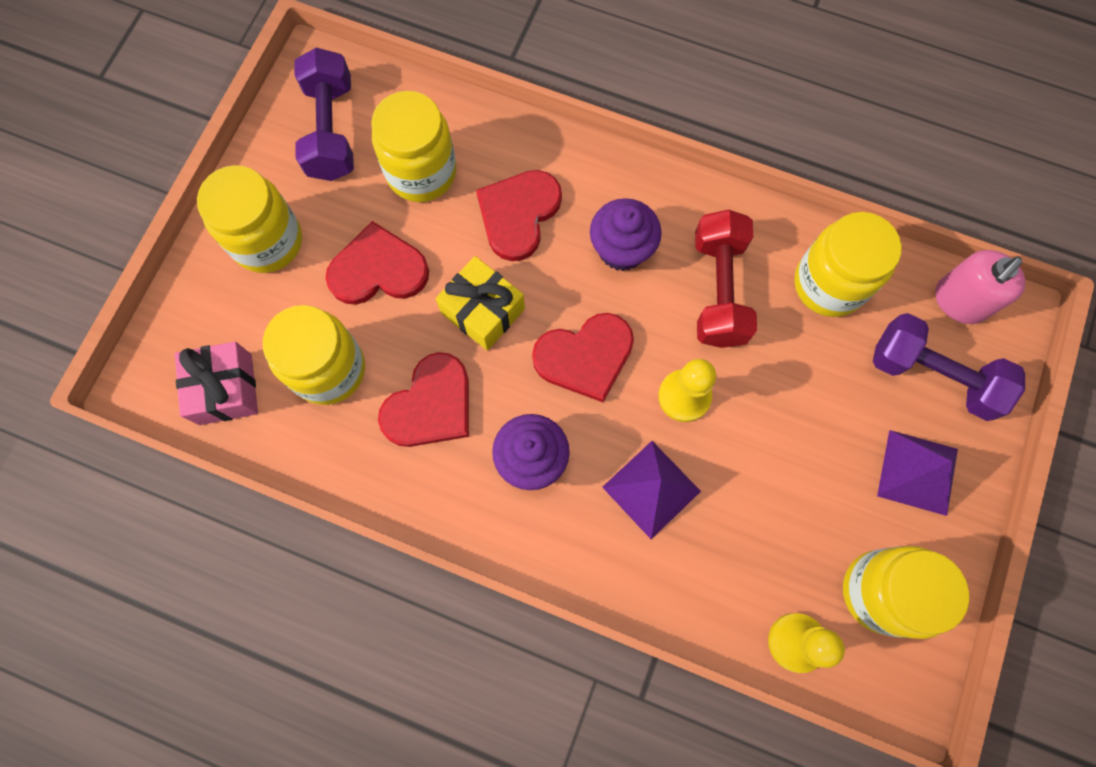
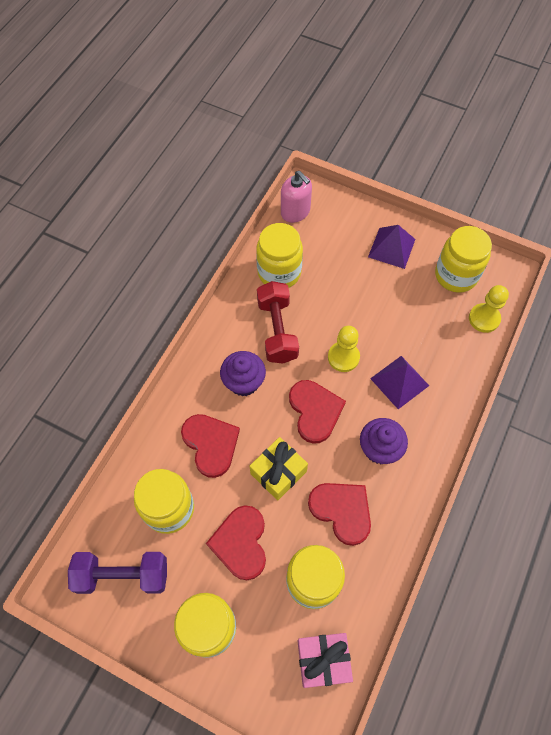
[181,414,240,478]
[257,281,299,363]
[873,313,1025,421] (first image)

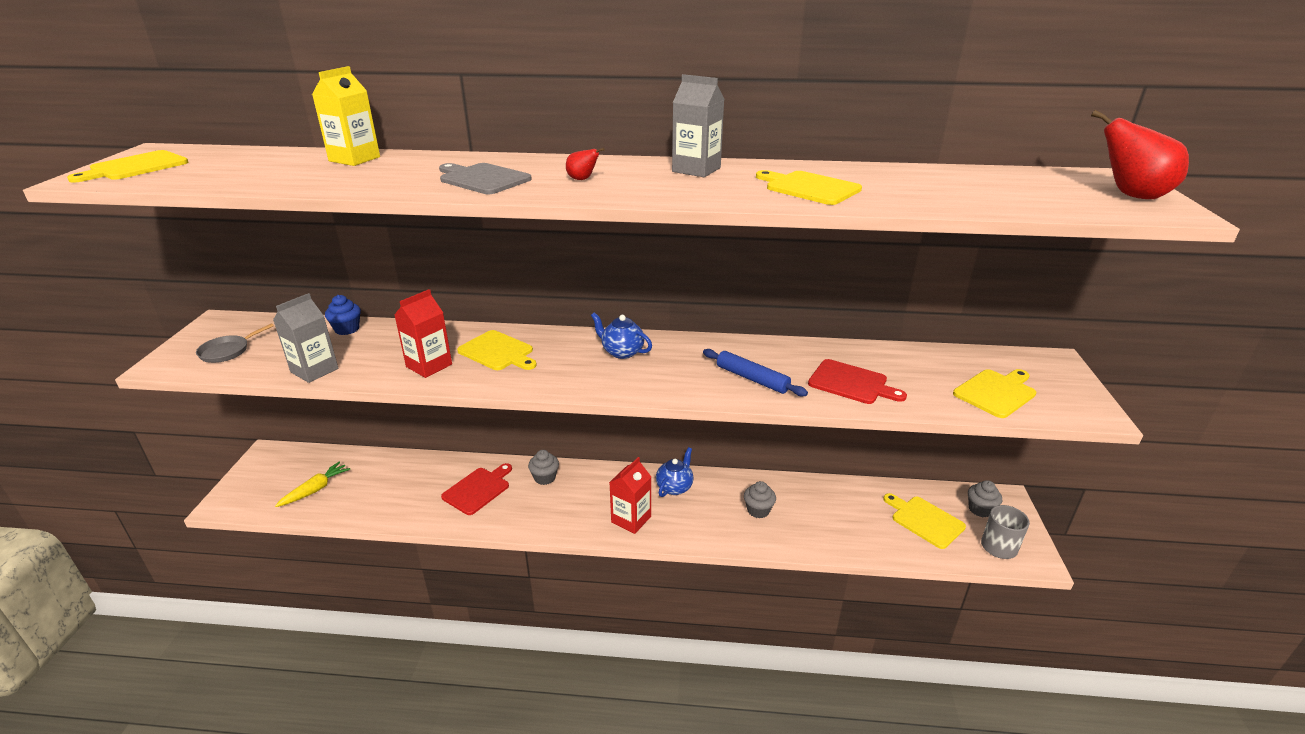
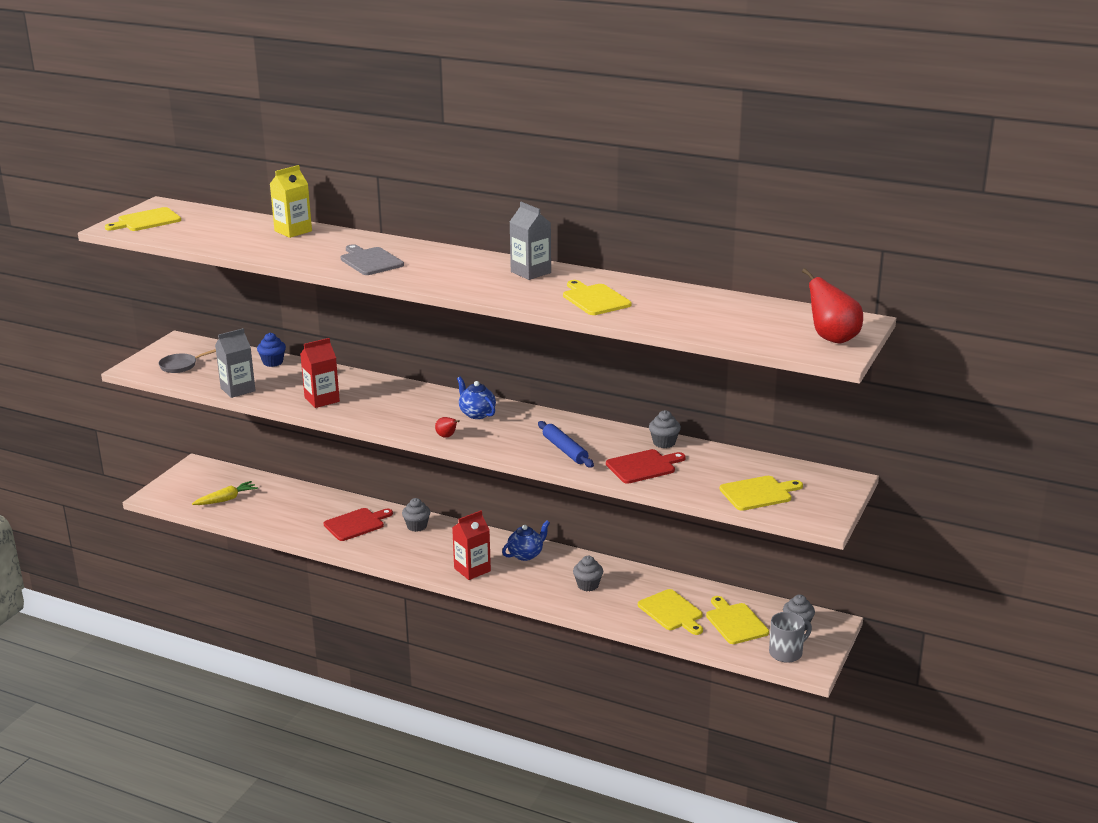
[435,417,460,438]
[606,449,686,484]
[638,589,703,635]
[649,410,681,448]

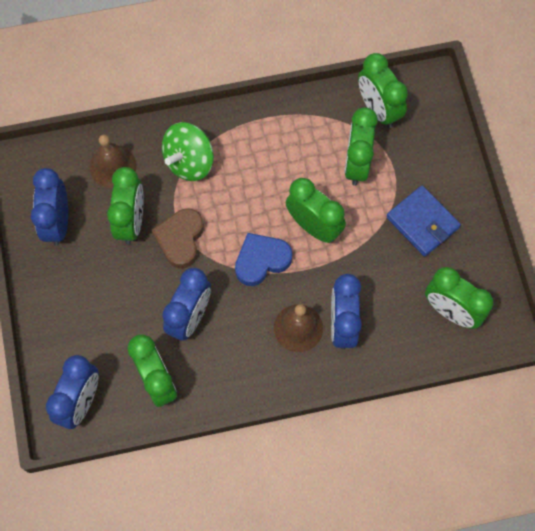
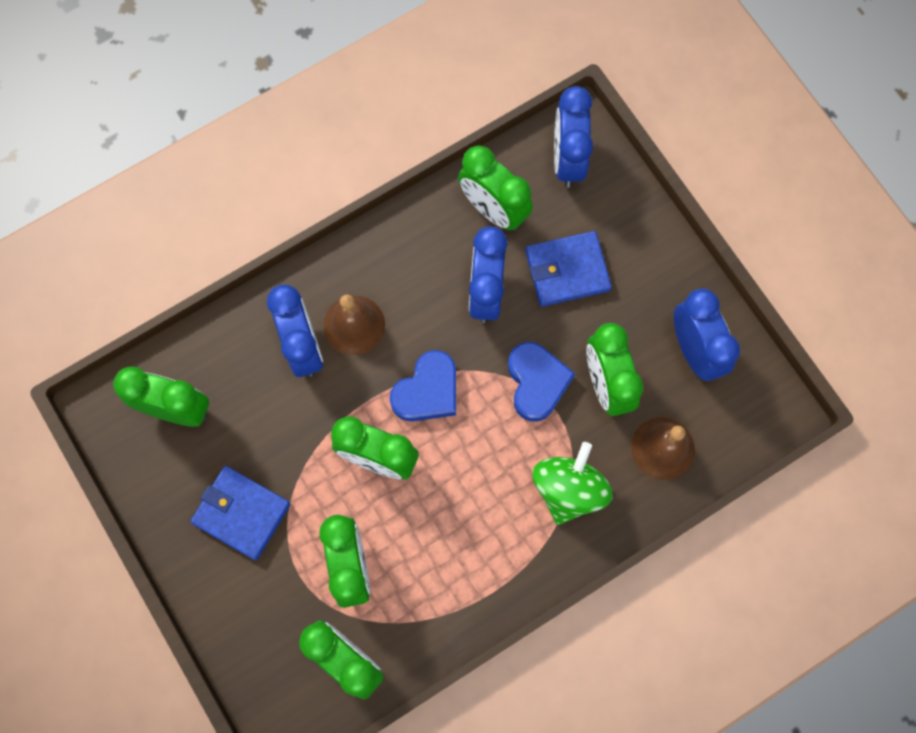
[508,342,575,422]
[526,231,612,307]

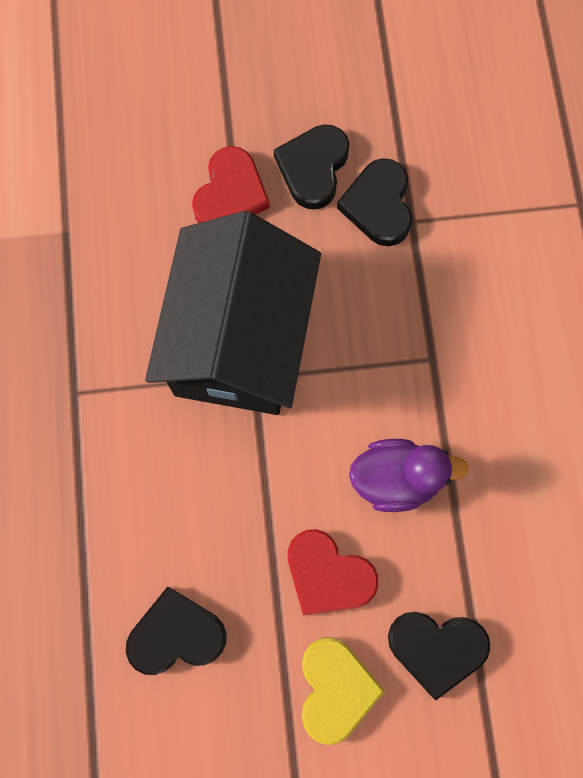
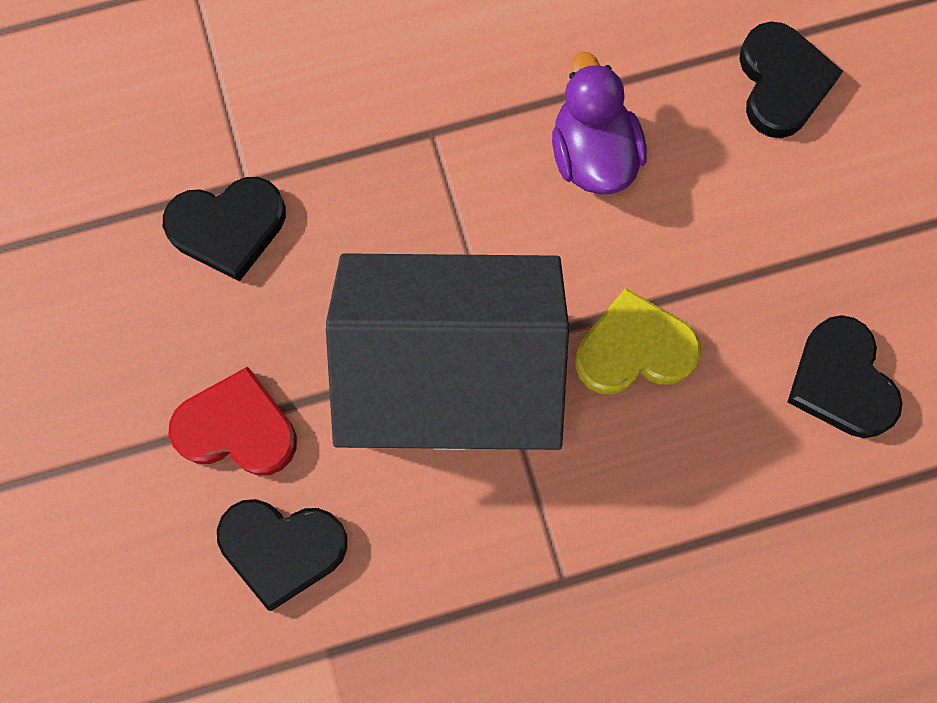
[217,499,347,611]
[576,288,701,394]
[288,529,379,616] (first image)

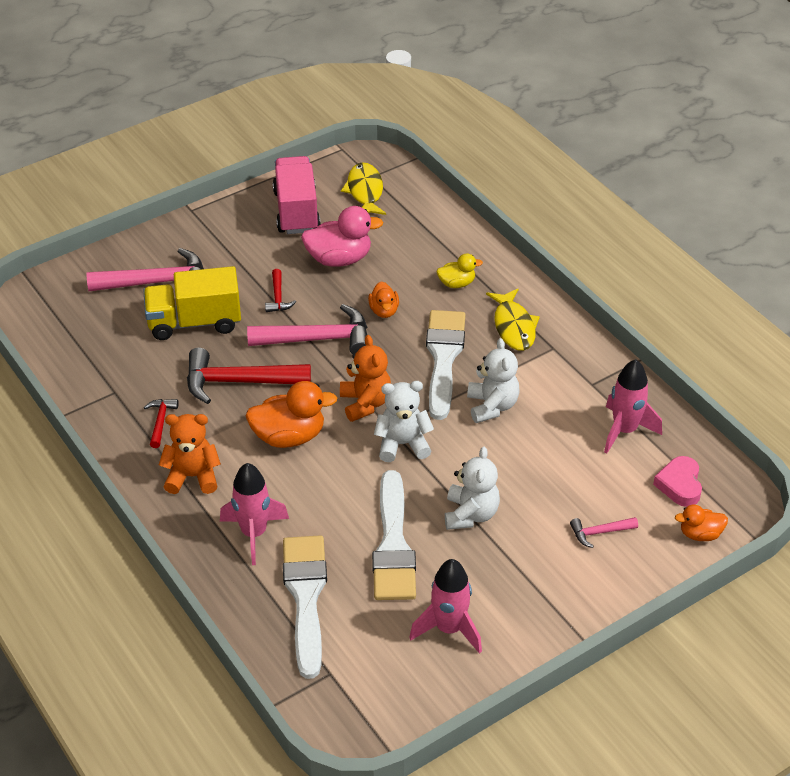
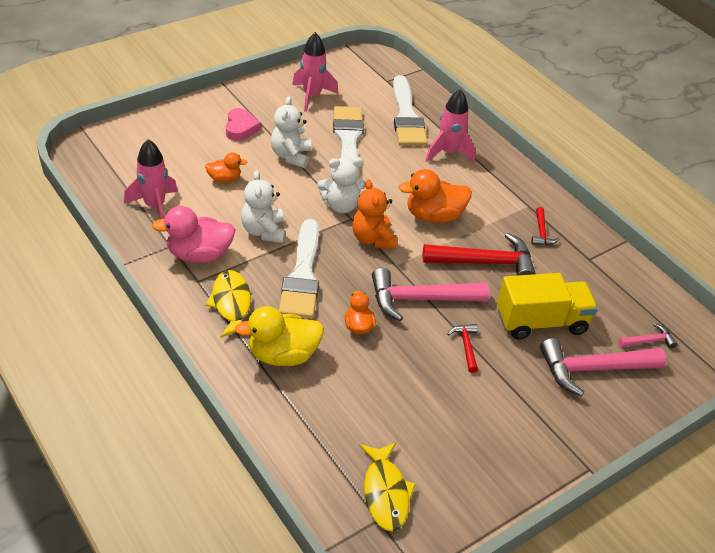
[152,206,236,263]
[205,153,247,183]
[226,108,261,141]
[235,306,324,366]
[618,323,677,349]
[159,414,221,494] (first image)
[273,156,321,234] (first image)

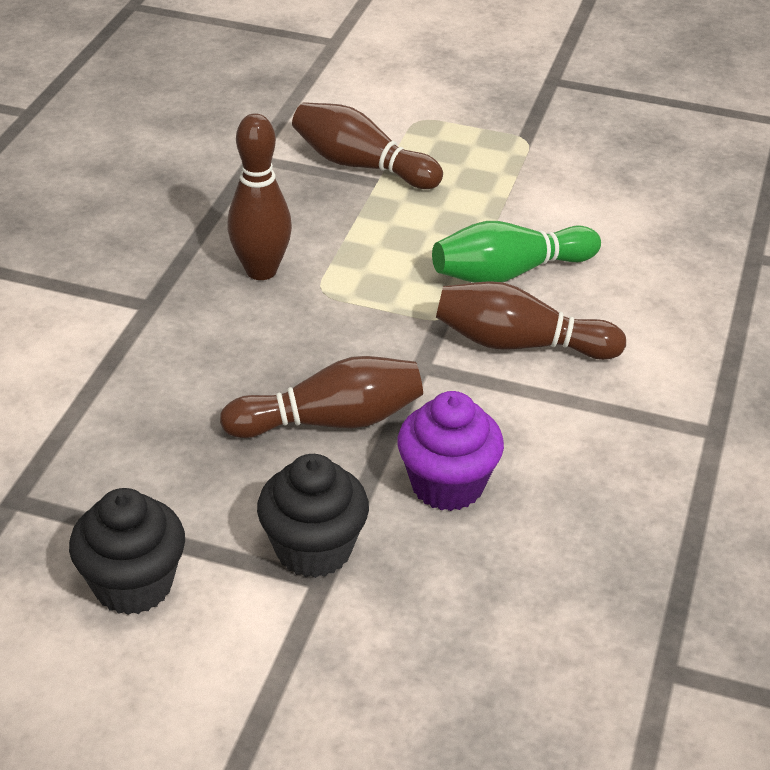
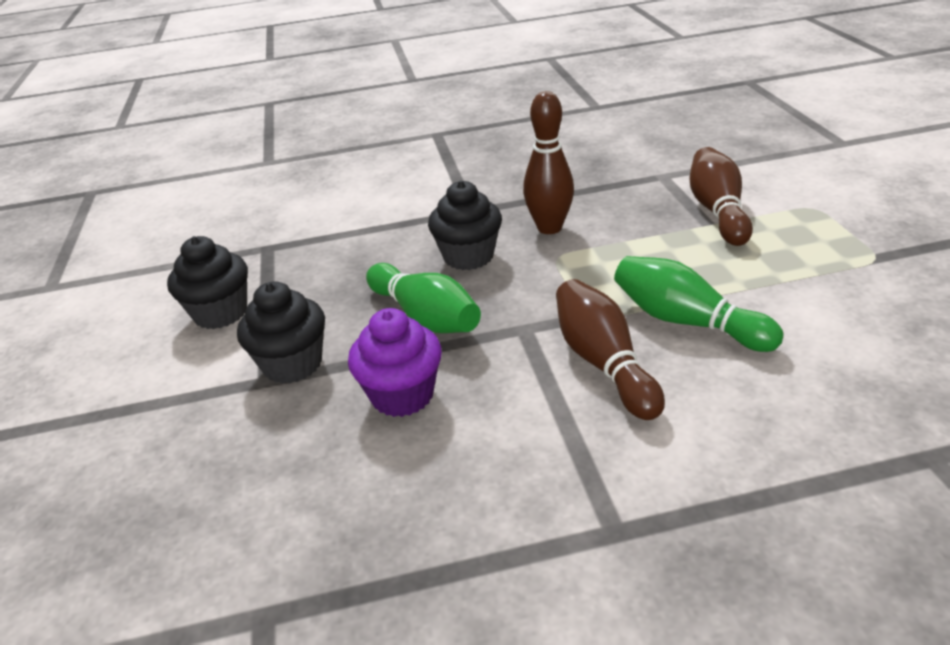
[366,263,481,333]
[428,180,502,270]

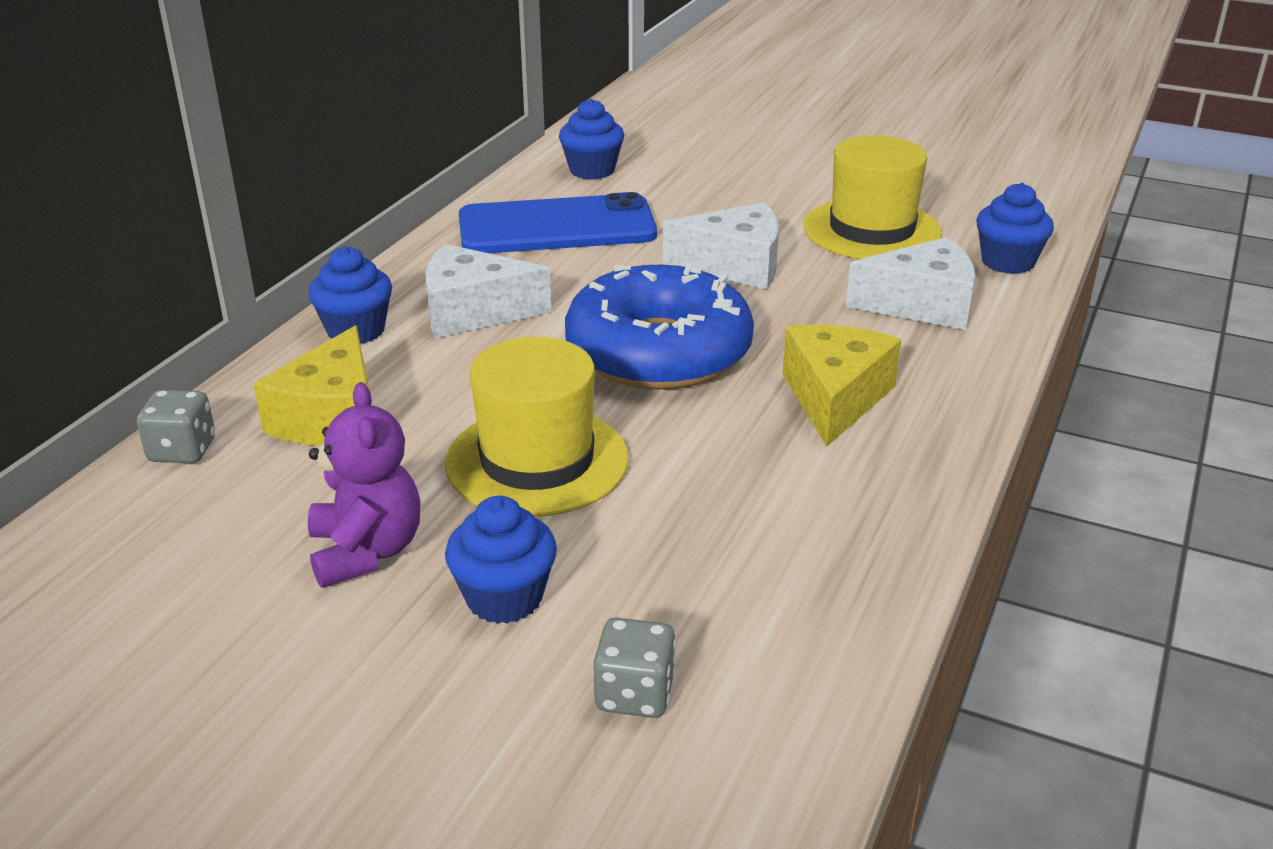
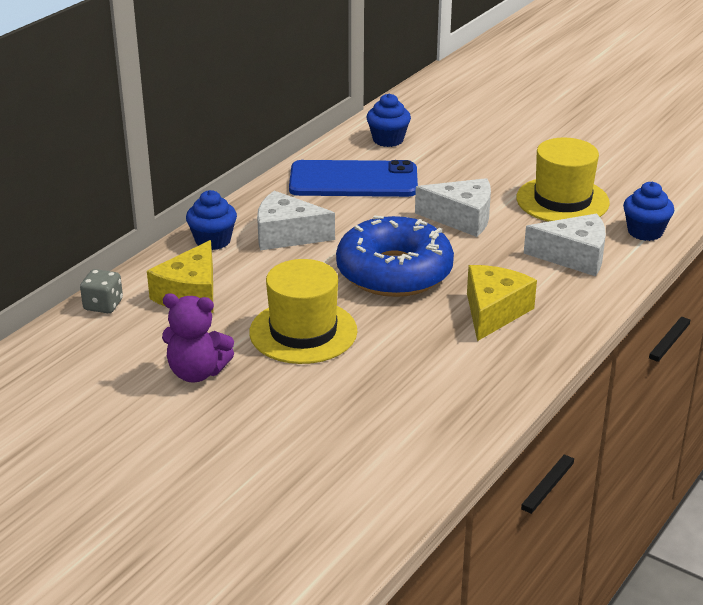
[162,294,234,382]
[445,496,557,624] (first image)
[594,618,676,718] (first image)

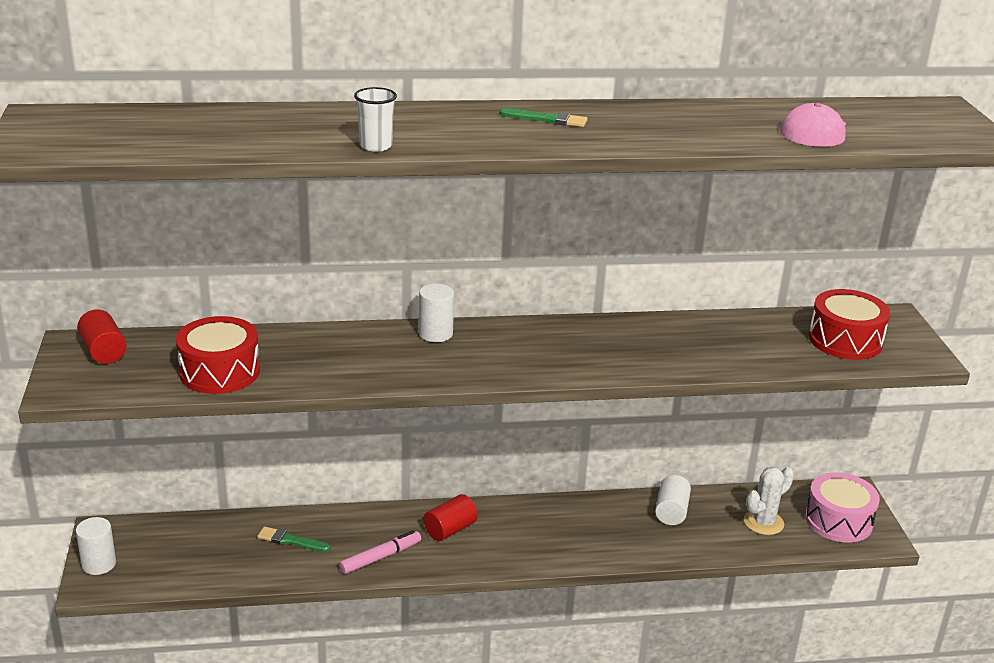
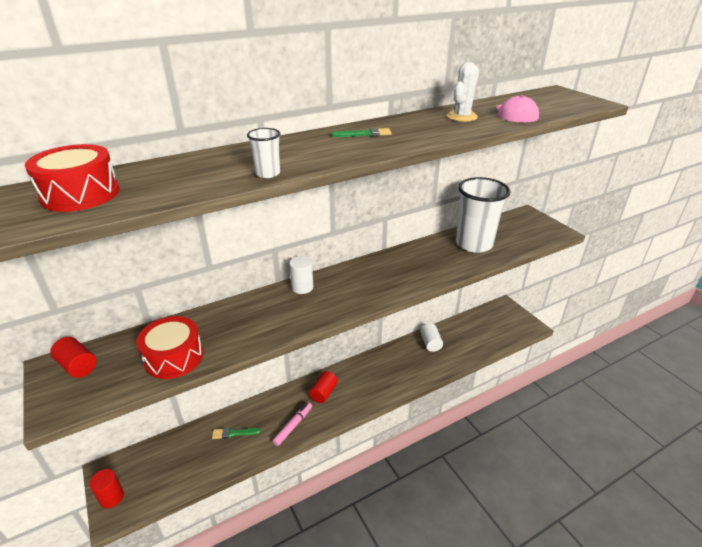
[25,144,120,212]
[89,469,124,508]
[447,62,479,122]
[456,177,510,253]
[805,472,880,543] (first image)

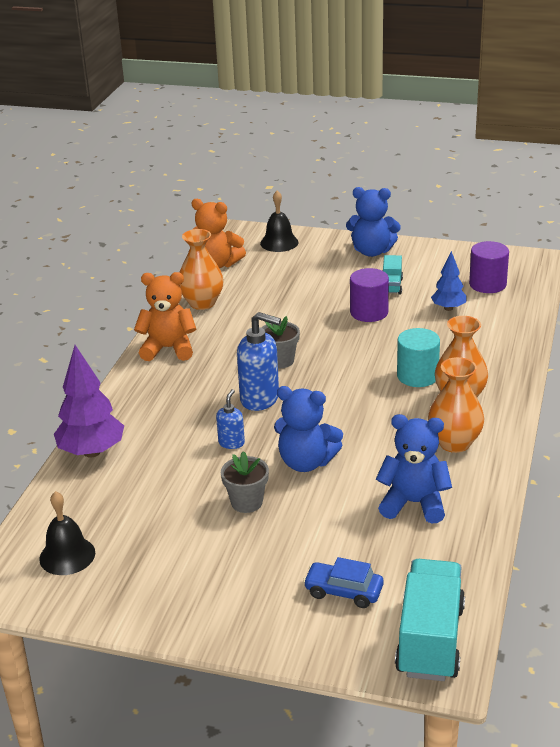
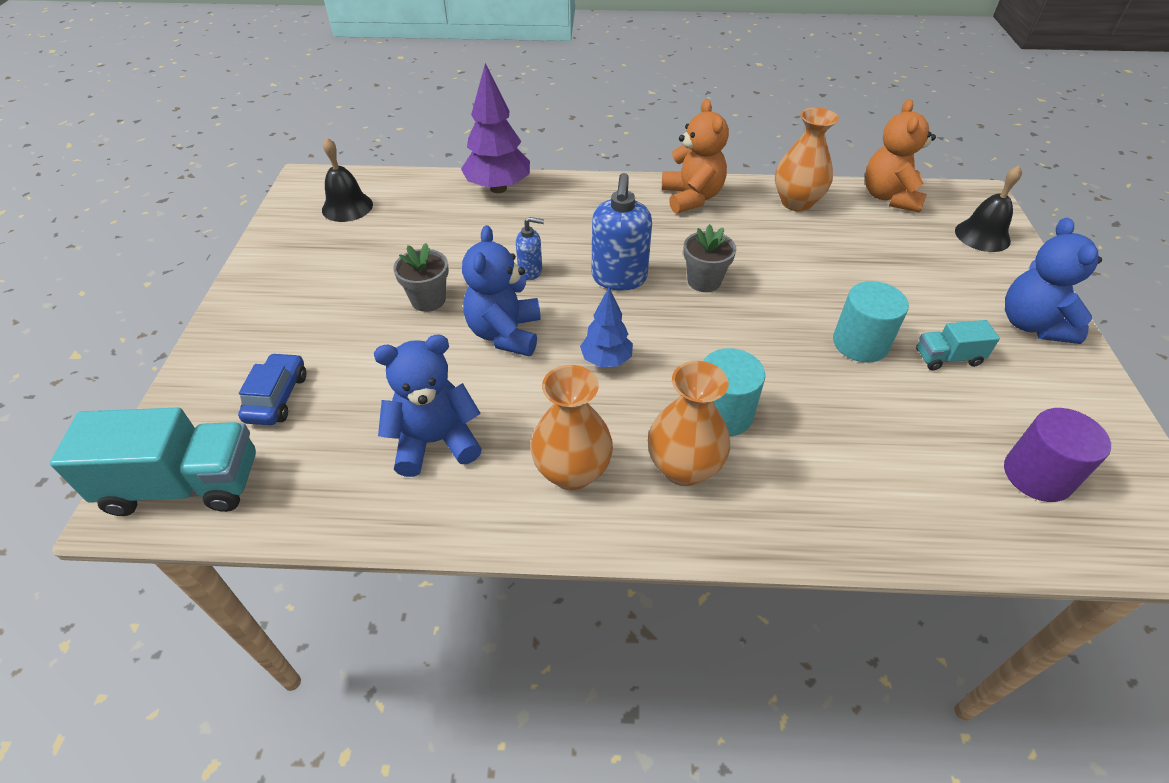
[374,334,482,477]
[580,287,633,367]
[833,281,909,363]

